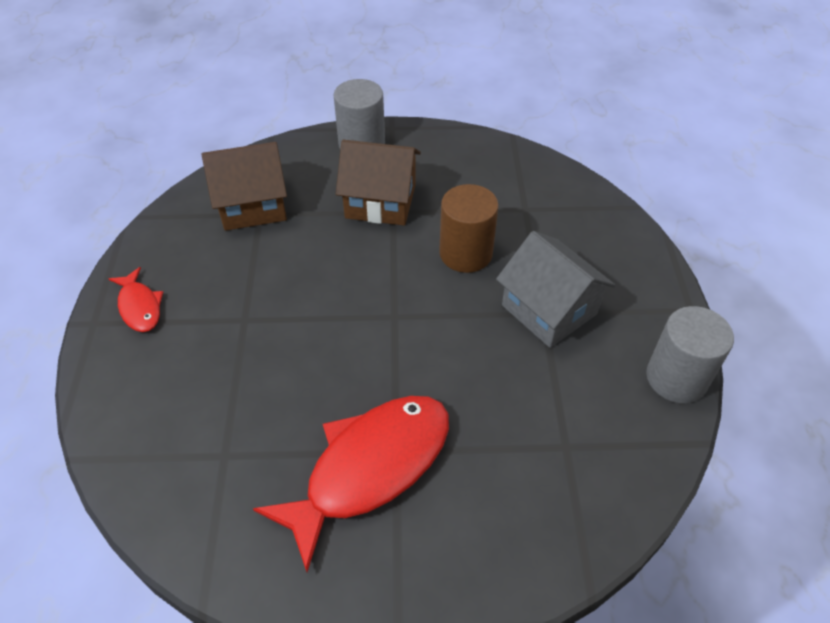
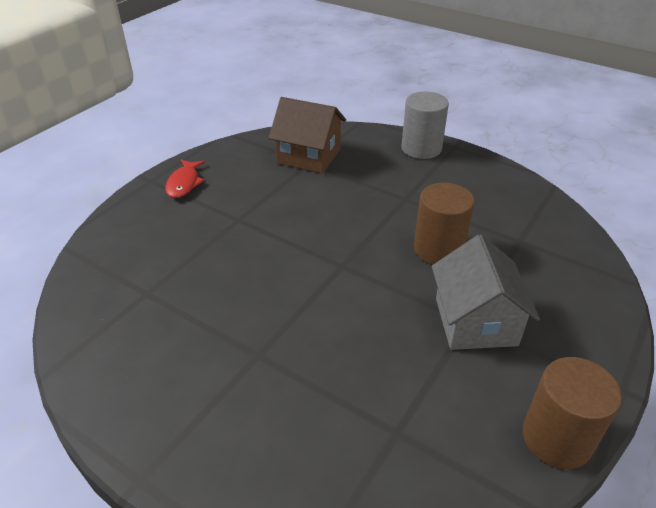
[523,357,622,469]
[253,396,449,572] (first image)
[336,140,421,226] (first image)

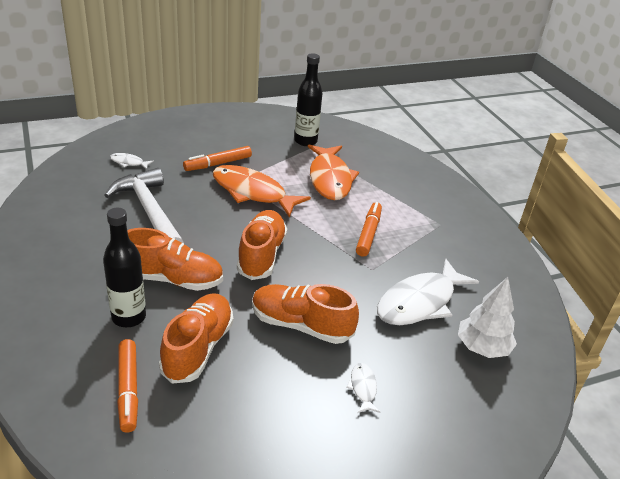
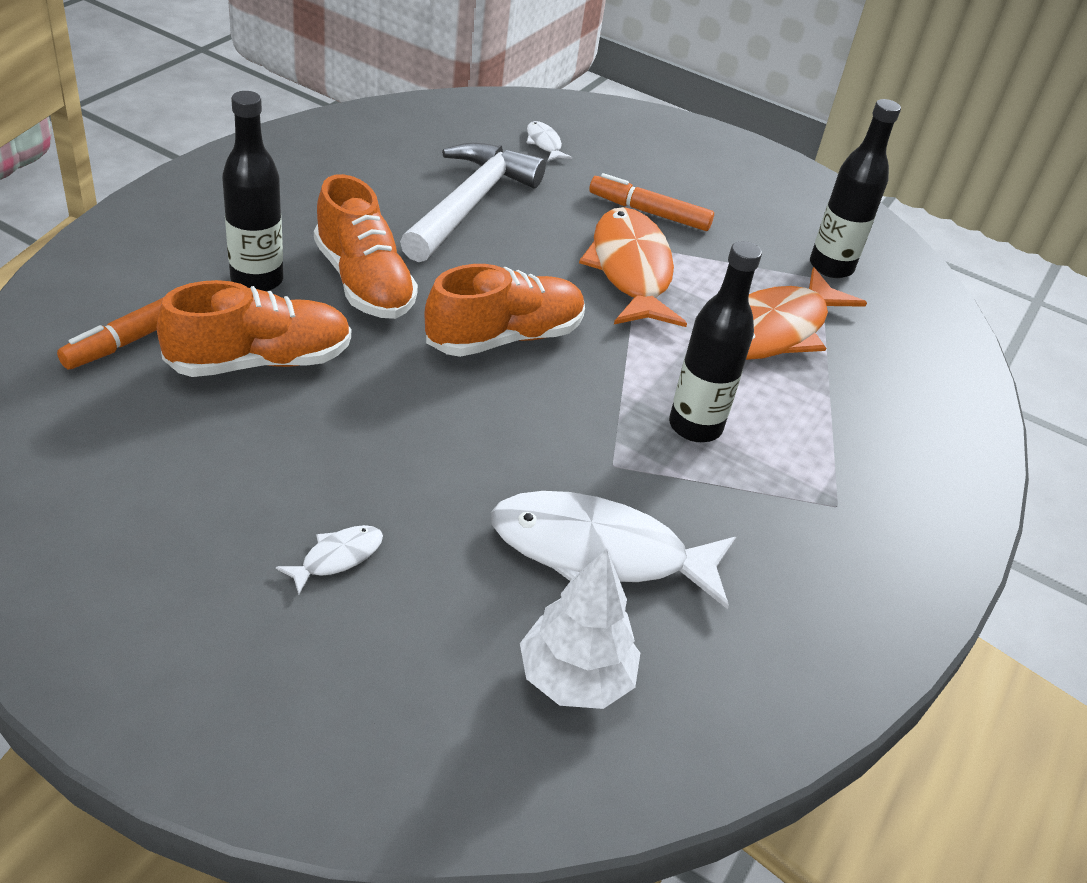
[669,241,762,442]
[252,284,359,344] (first image)

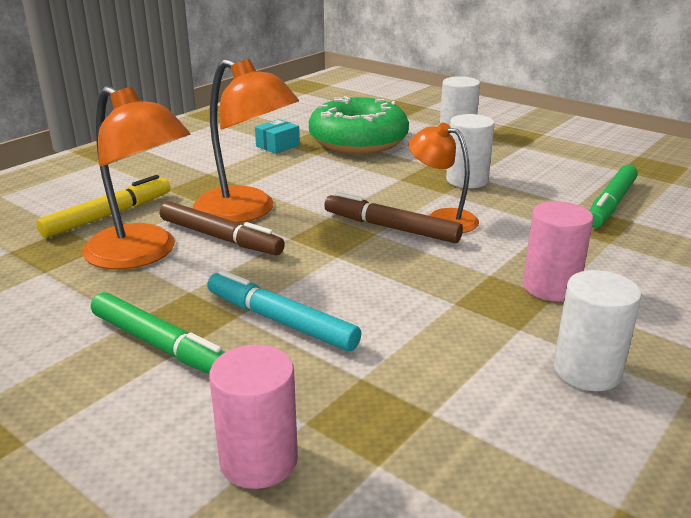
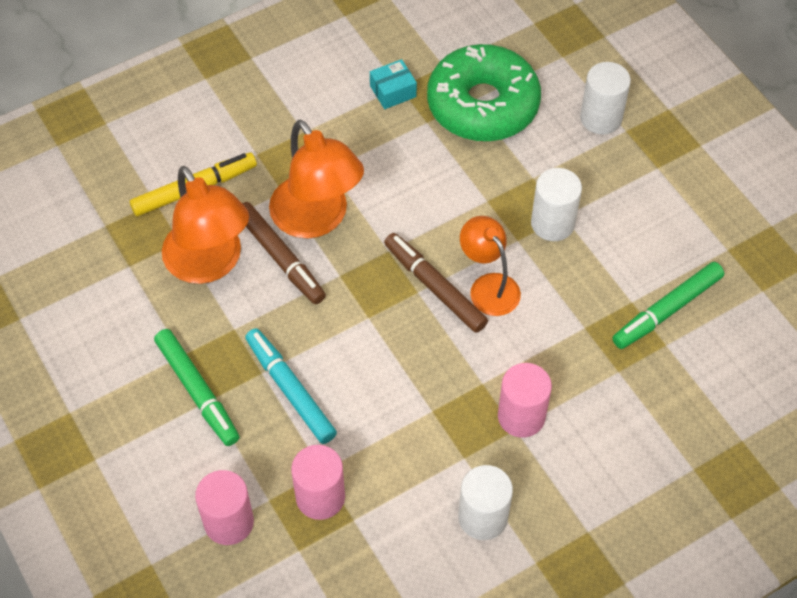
[291,445,345,520]

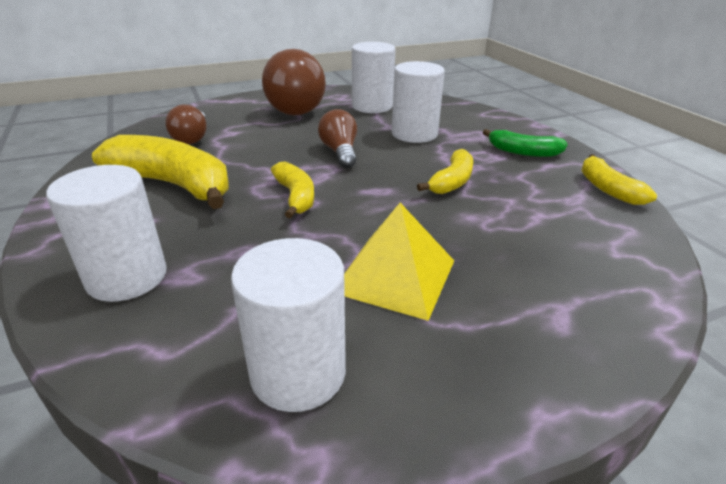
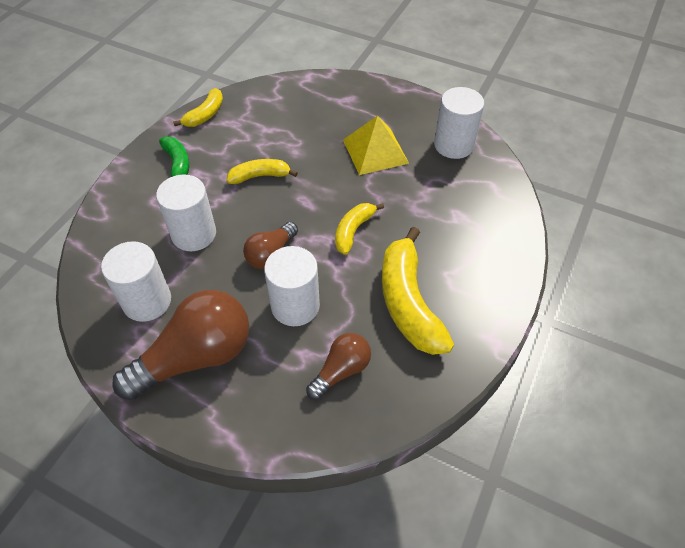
[264,246,320,326]

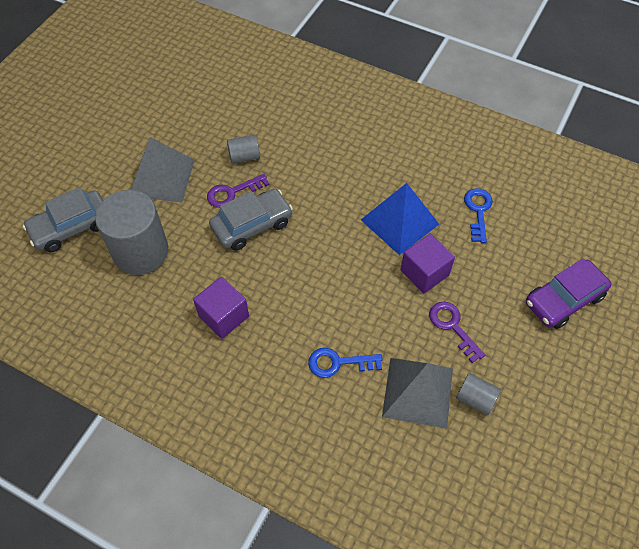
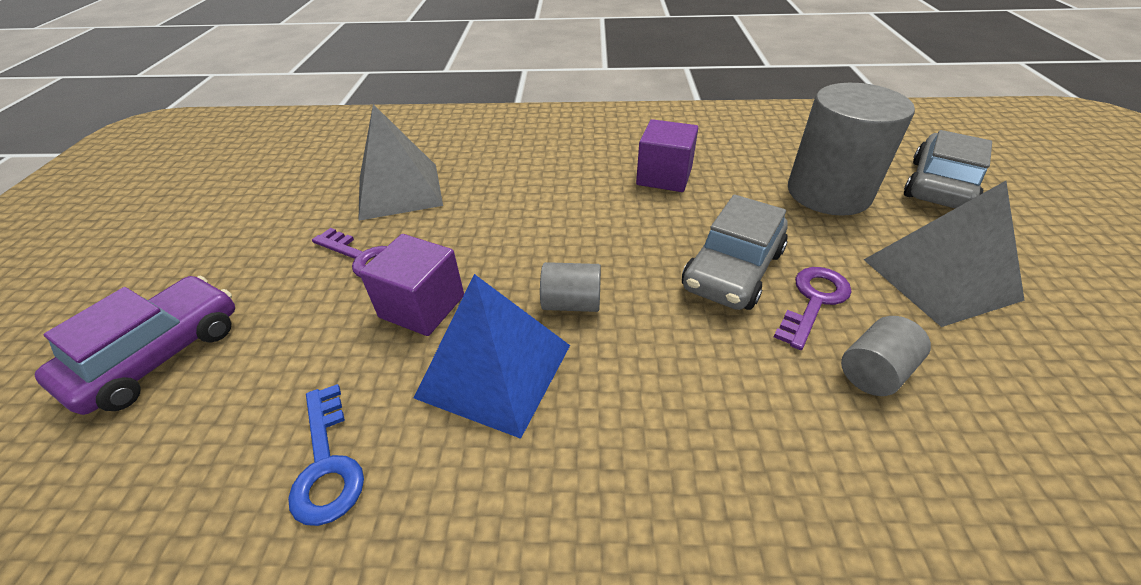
[540,262,601,312]
[308,348,383,378] (first image)

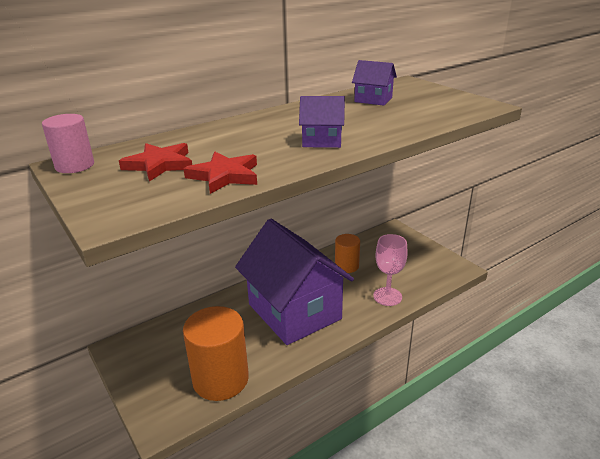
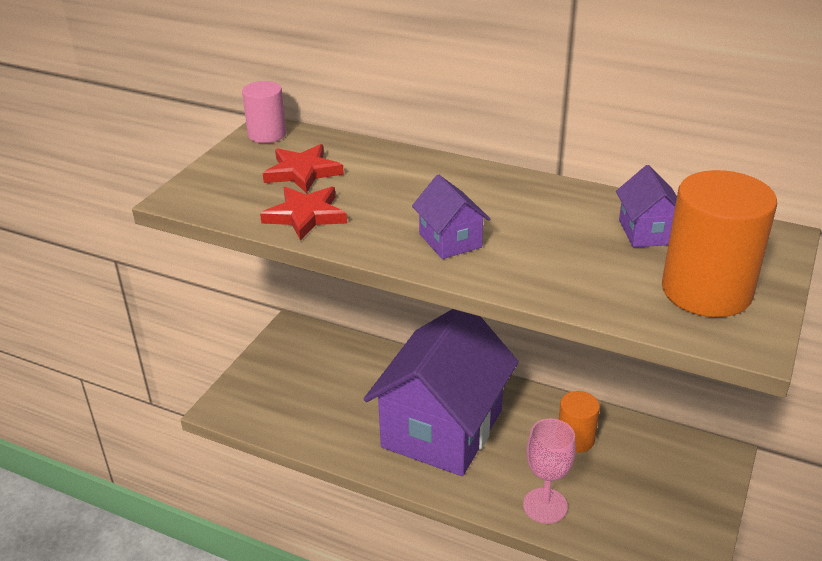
[662,170,777,317]

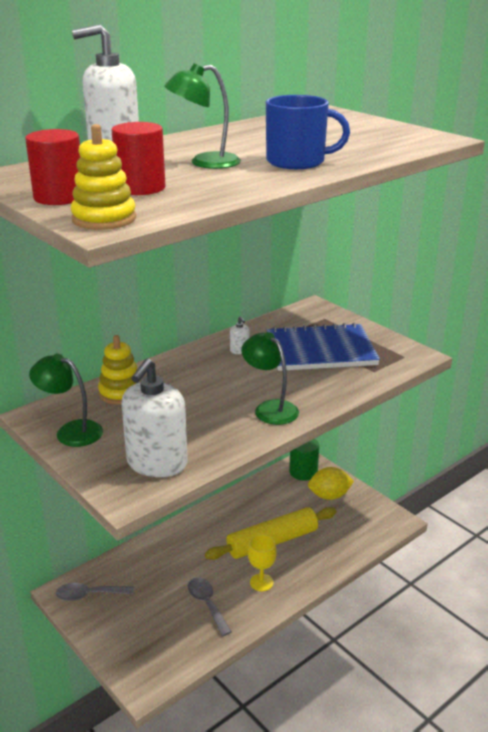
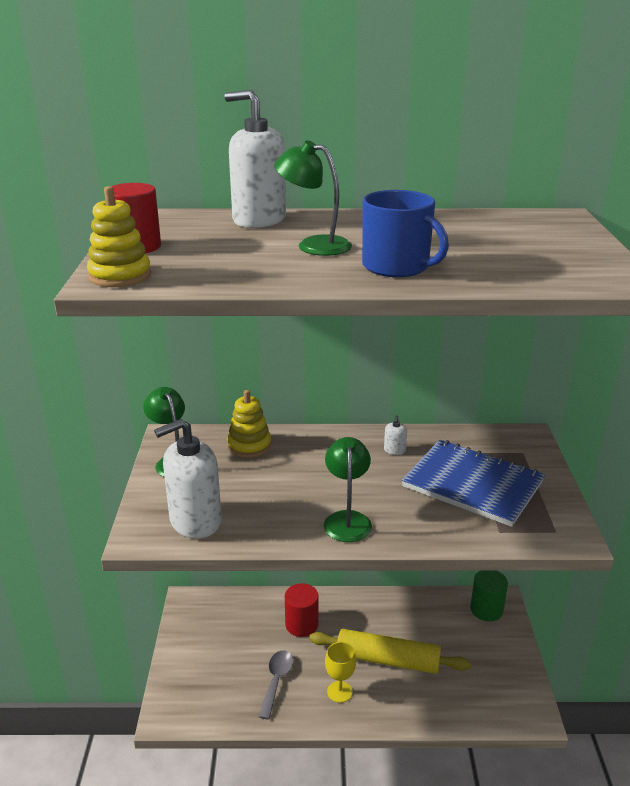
[285,583,319,637]
[56,583,134,601] (first image)
[308,467,354,500] (first image)

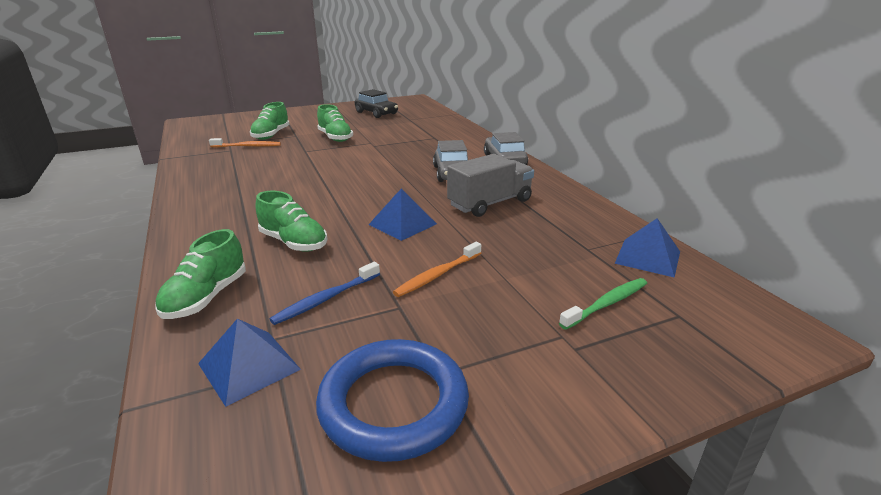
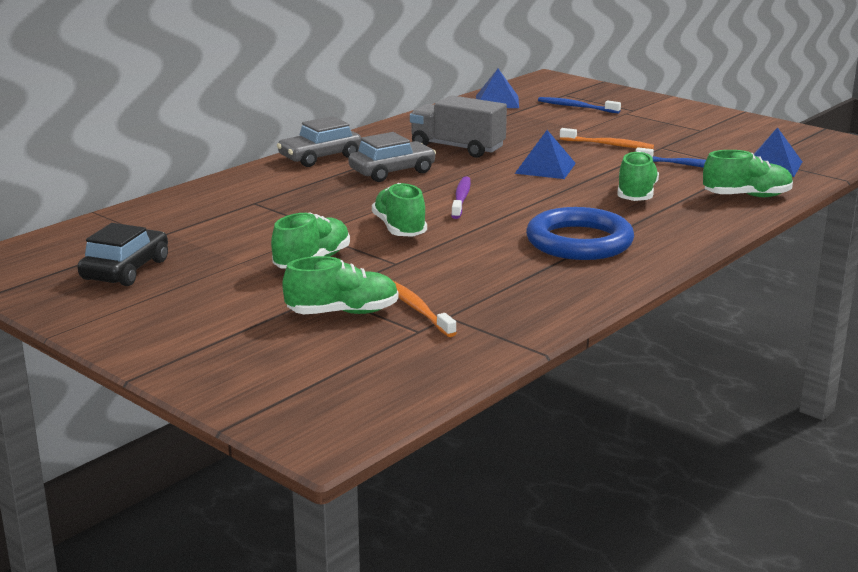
[372,183,427,237]
[451,176,471,219]
[526,207,634,260]
[538,97,621,113]

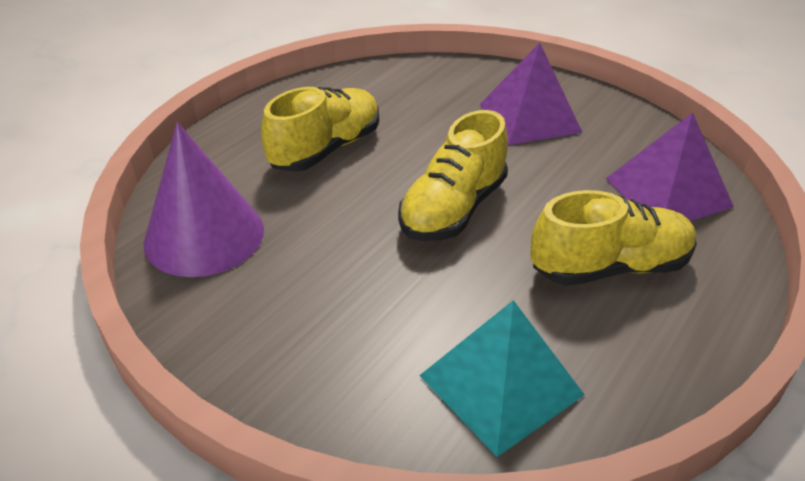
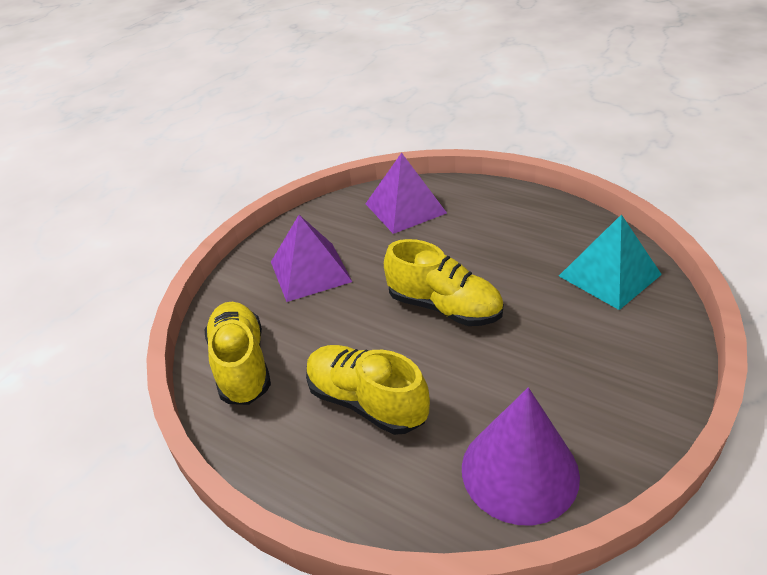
[204,302,271,405]

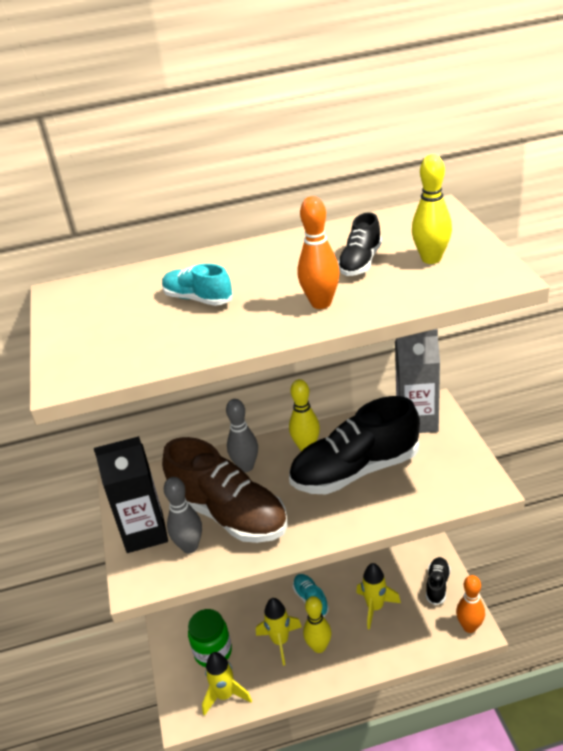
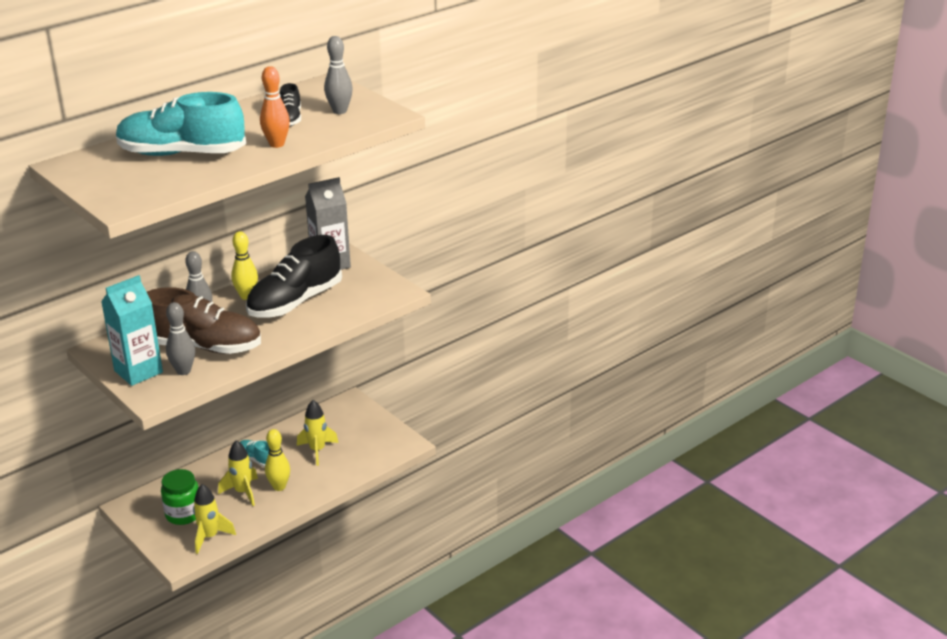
[101,275,163,386]
[116,92,246,156]
[324,36,353,114]
[426,557,451,605] (first image)
[456,575,485,633] (first image)

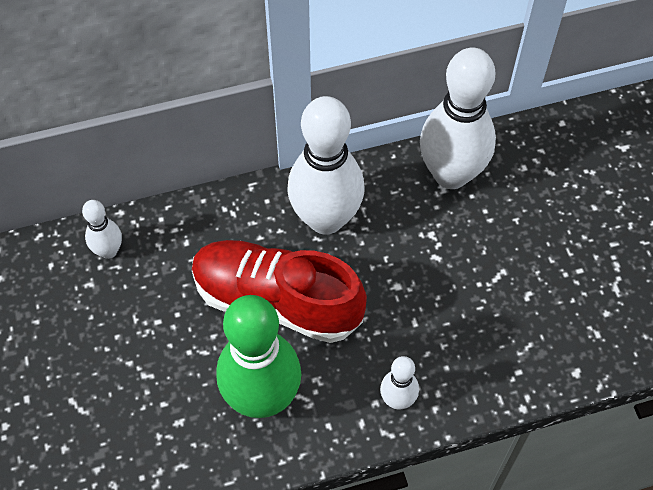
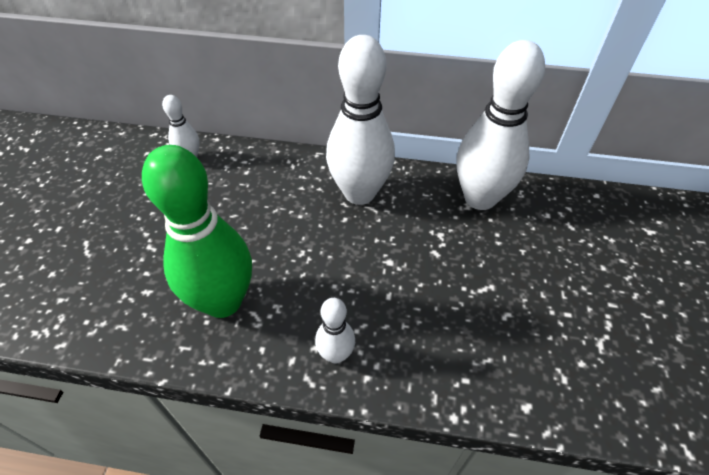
[192,240,367,343] (first image)

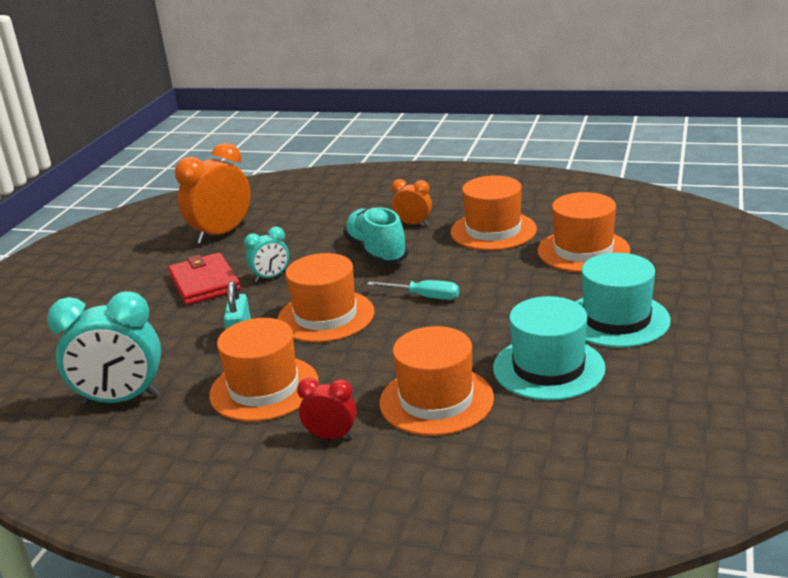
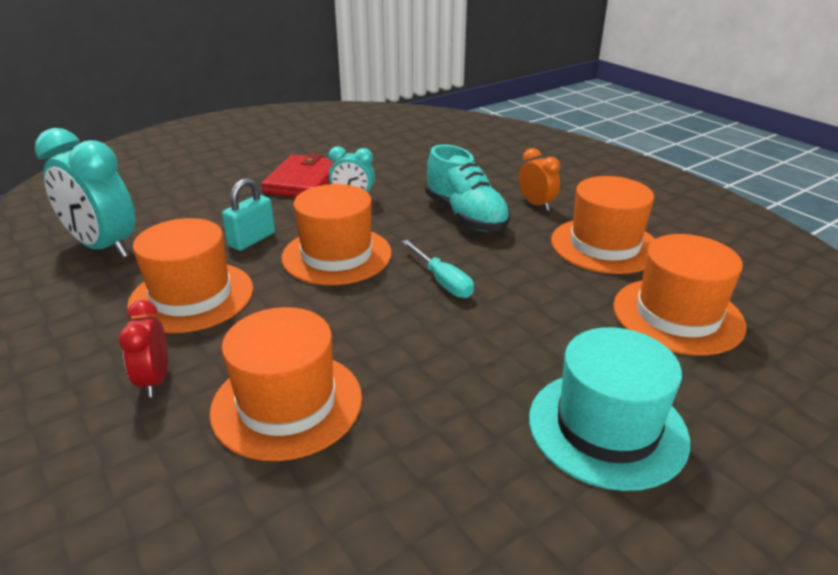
[118,300,168,397]
[425,144,511,232]
[175,143,251,244] (first image)
[493,296,606,401] (first image)

